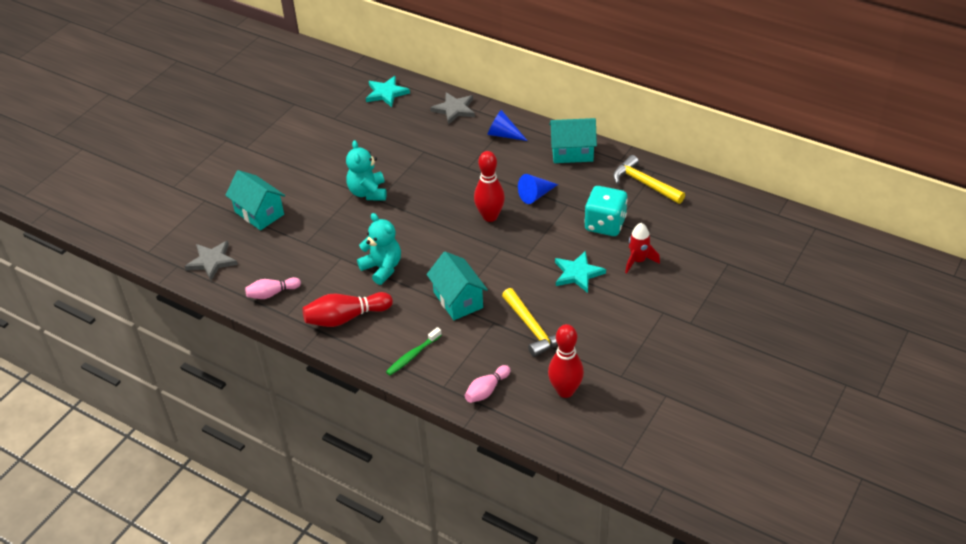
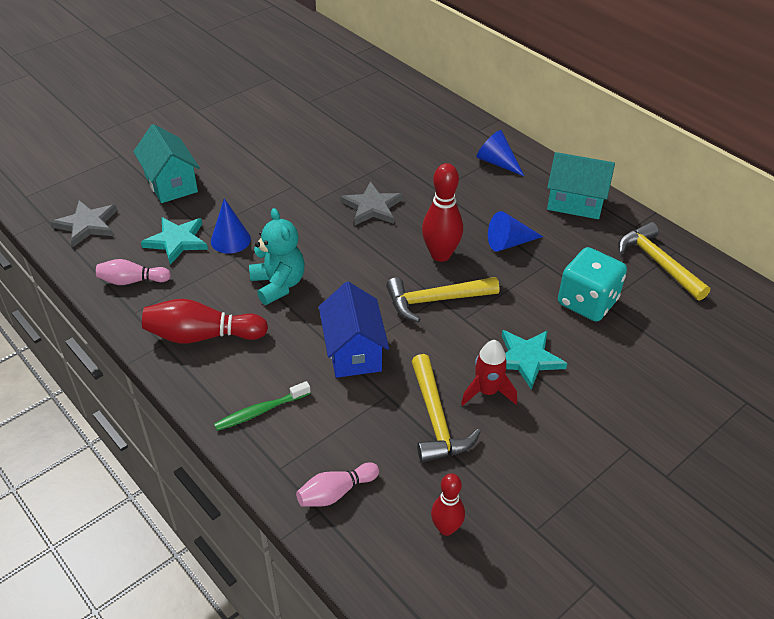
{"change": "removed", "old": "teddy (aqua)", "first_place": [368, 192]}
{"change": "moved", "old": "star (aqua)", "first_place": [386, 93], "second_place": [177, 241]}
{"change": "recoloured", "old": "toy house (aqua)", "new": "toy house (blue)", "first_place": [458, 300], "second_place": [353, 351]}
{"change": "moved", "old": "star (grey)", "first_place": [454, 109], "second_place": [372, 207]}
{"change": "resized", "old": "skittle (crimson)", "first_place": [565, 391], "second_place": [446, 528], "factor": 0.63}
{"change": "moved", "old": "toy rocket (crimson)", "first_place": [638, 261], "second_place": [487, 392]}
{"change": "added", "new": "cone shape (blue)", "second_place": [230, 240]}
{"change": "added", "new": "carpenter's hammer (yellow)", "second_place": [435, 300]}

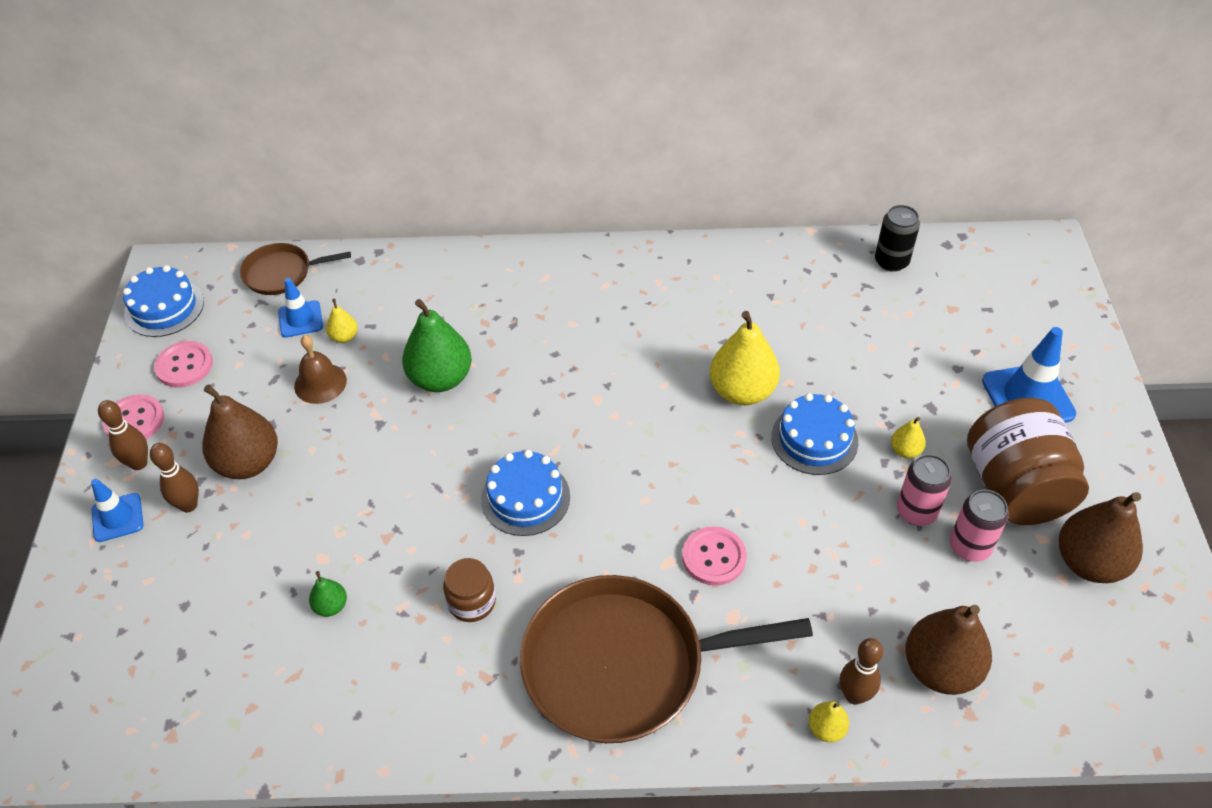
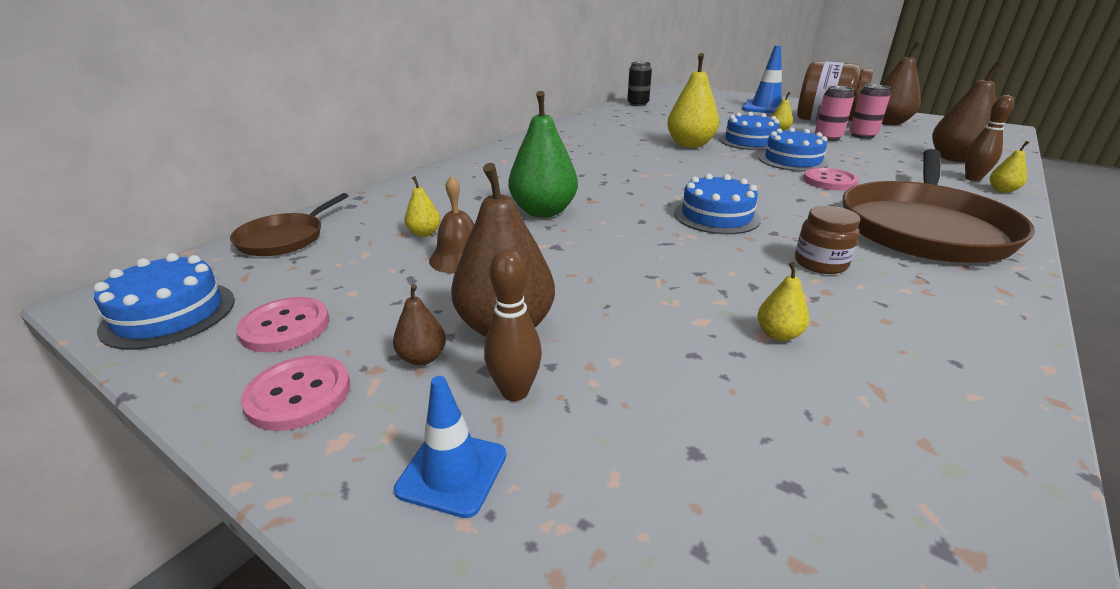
{"change": "removed", "old": "skittle (russet)", "first_place": [139, 463]}
{"change": "removed", "old": "safety cone (blue)", "first_place": [300, 319]}
{"change": "recoloured", "old": "pear fruit (emerald)", "new": "pear fruit (yellow)", "first_place": [331, 606], "second_place": [778, 334]}
{"change": "added", "new": "pear fruit (russet)", "second_place": [422, 358]}
{"change": "added", "new": "cake (blue)", "second_place": [792, 160]}

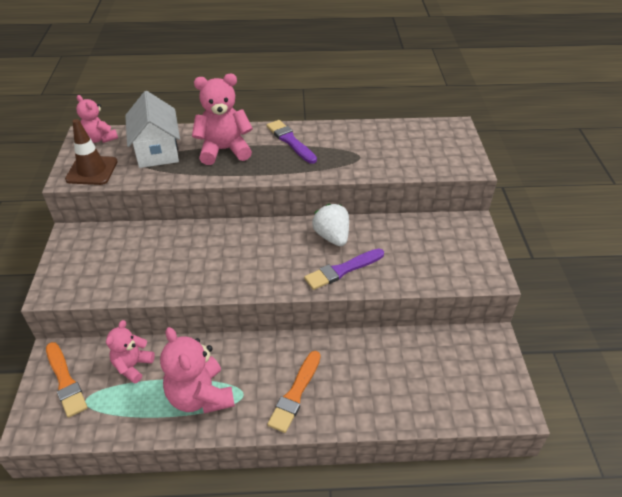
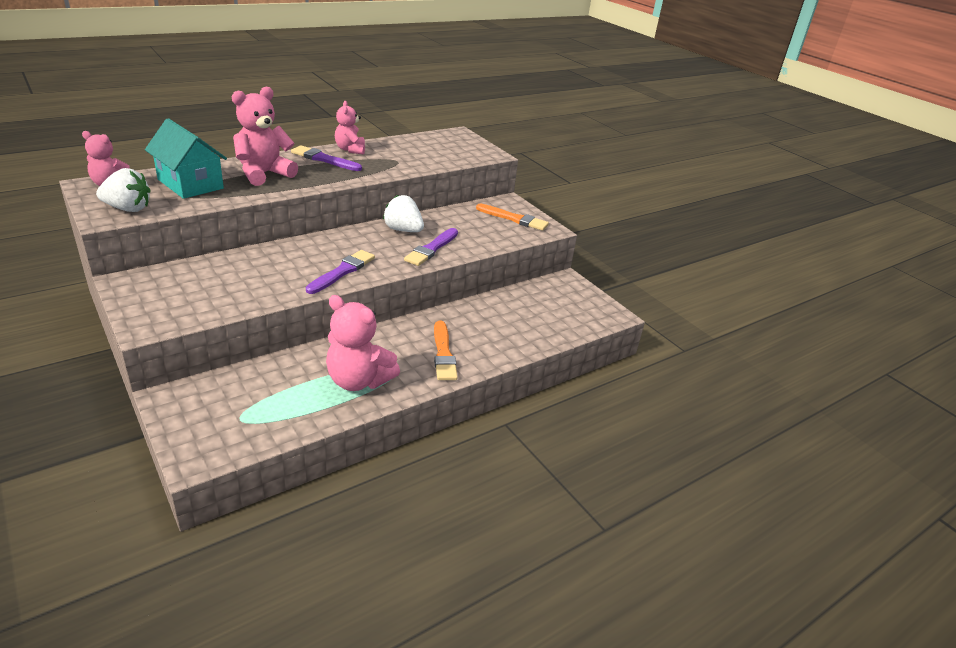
{"change": "moved", "old": "paint brush (orange)", "first_place": [65, 381], "second_place": [514, 219]}
{"change": "replaced", "old": "safety cone (russet)", "new": "strawberry (white)", "first_place": [92, 170], "second_place": [128, 209]}
{"change": "moved", "old": "teddy (pink)", "first_place": [133, 366], "second_place": [350, 150]}
{"change": "recoloured", "old": "toy house (white)", "new": "toy house (aqua)", "first_place": [157, 151], "second_place": [190, 184]}
{"change": "added", "new": "paint brush (royal purple)", "second_place": [342, 271]}

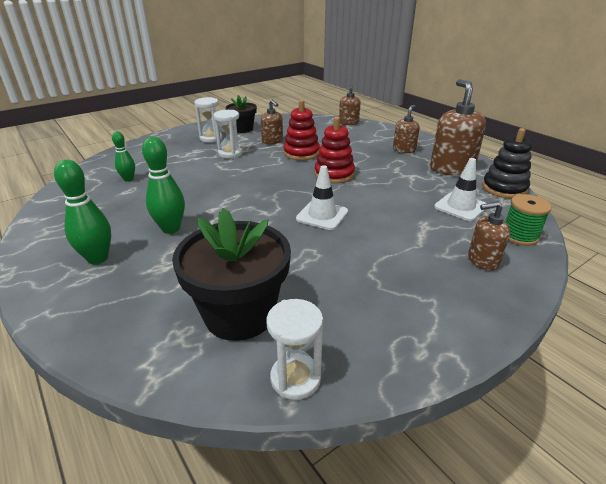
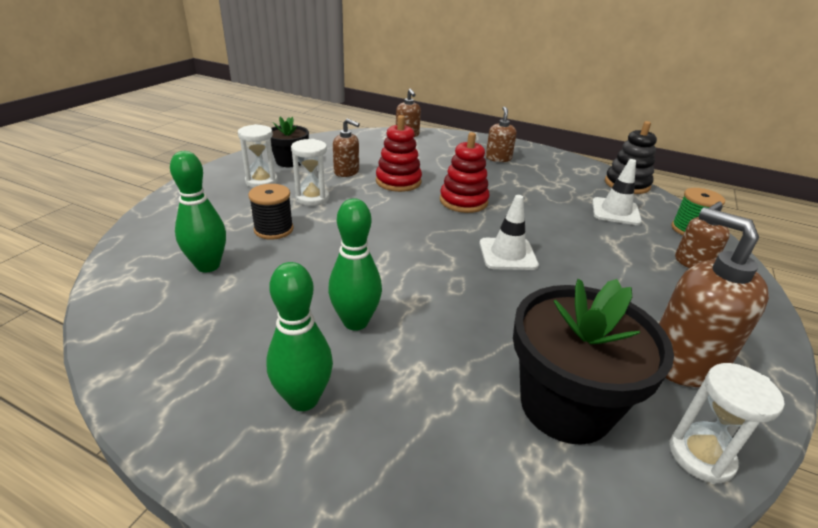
{"change": "resized", "old": "skittle (emerald)", "first_place": [128, 179], "second_place": [208, 266], "factor": 1.59}
{"change": "moved", "old": "soap pump (russet)", "first_place": [451, 168], "second_place": [684, 361]}
{"change": "added", "new": "reel of thread (black)", "second_place": [273, 229]}

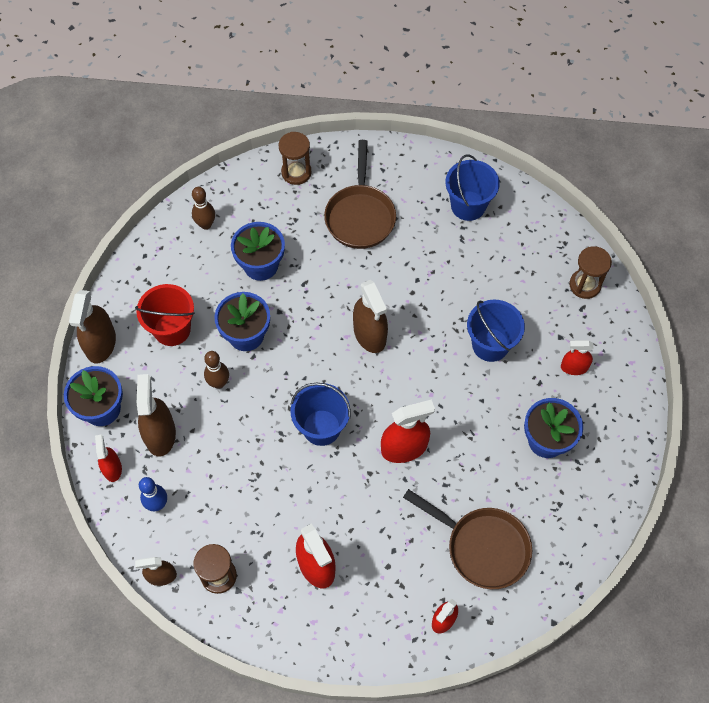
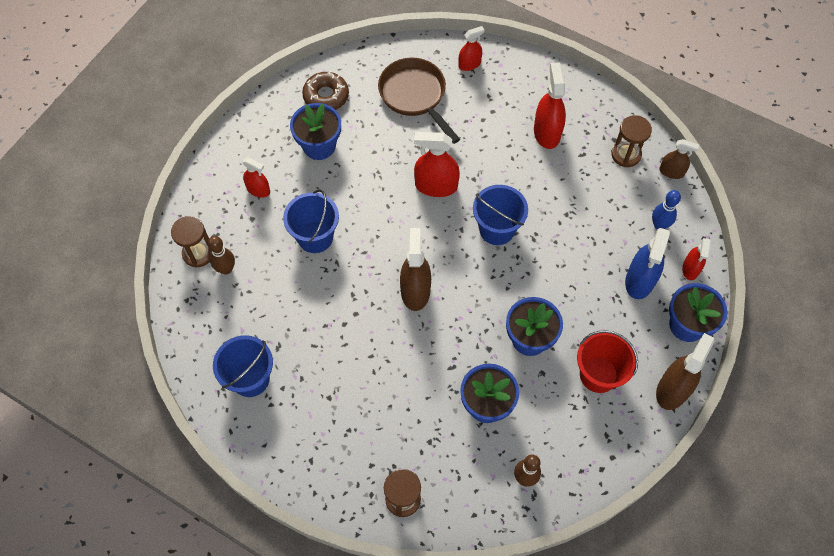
{"change": "recoloured", "old": "spray bottle (russet)", "new": "spray bottle (blue)", "first_place": [160, 434], "second_place": [640, 280]}
{"change": "moved", "old": "skittle (russet)", "first_place": [219, 383], "second_place": [226, 269]}
{"change": "removed", "old": "skillet (russet)", "first_place": [360, 216]}
{"change": "added", "new": "doughnut (russet)", "second_place": [326, 96]}

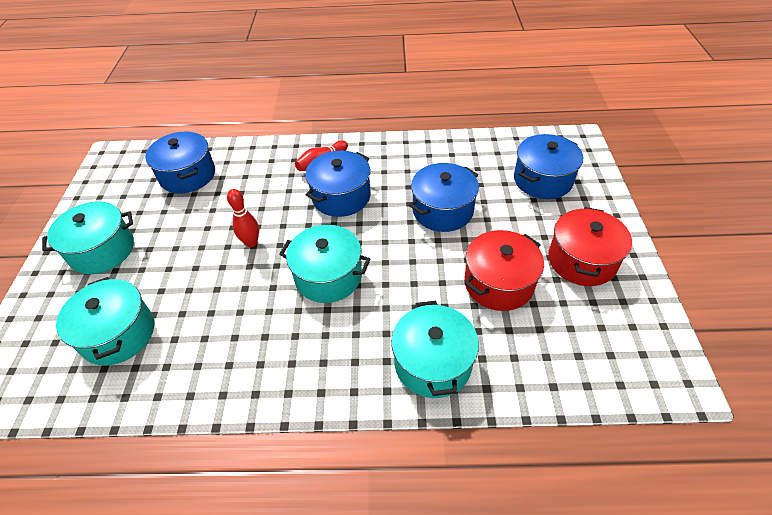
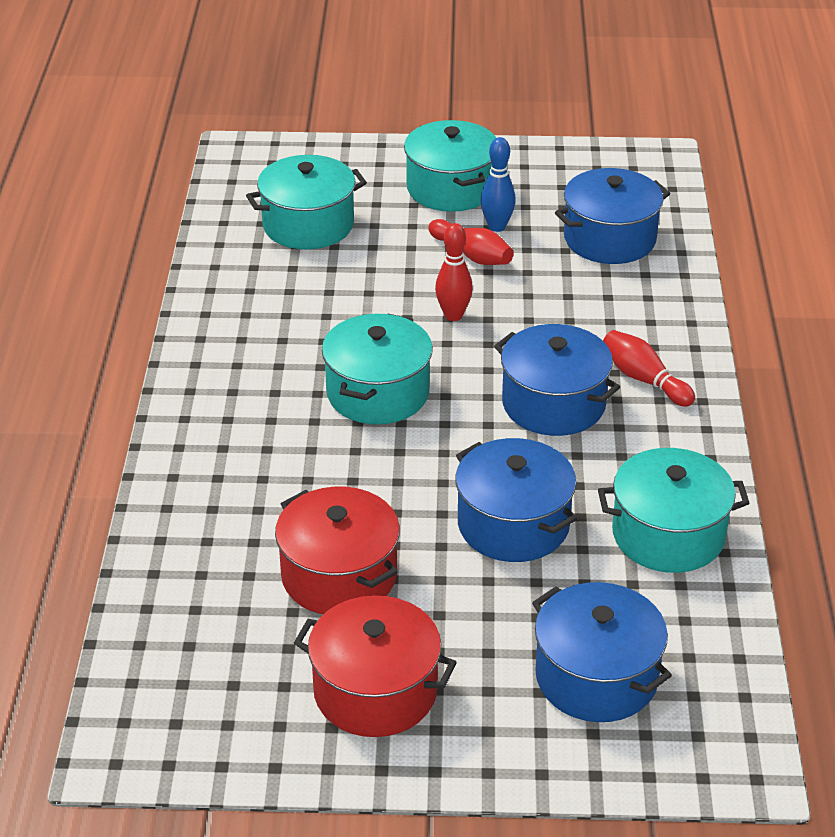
{"change": "moved", "old": "cooking pot (aqua)", "first_place": [433, 363], "second_place": [668, 535]}
{"change": "added", "new": "skittle (crimson)", "second_place": [472, 255]}
{"change": "added", "new": "skittle (blue)", "second_place": [497, 227]}

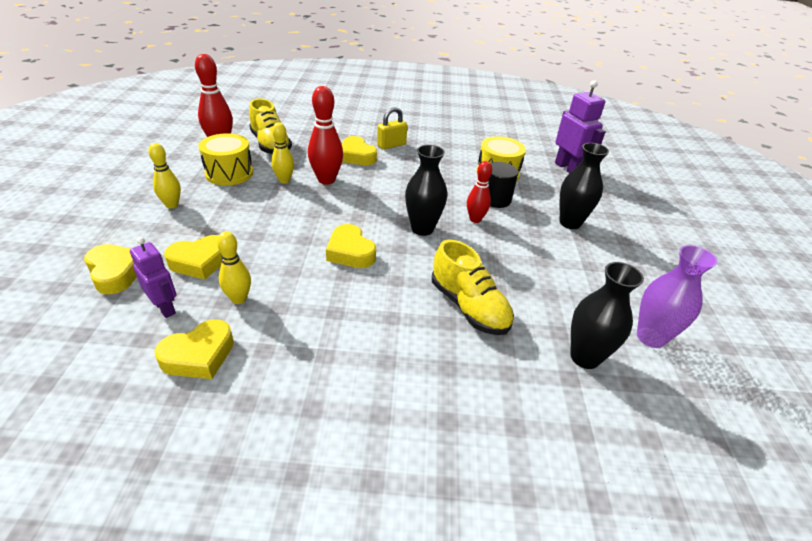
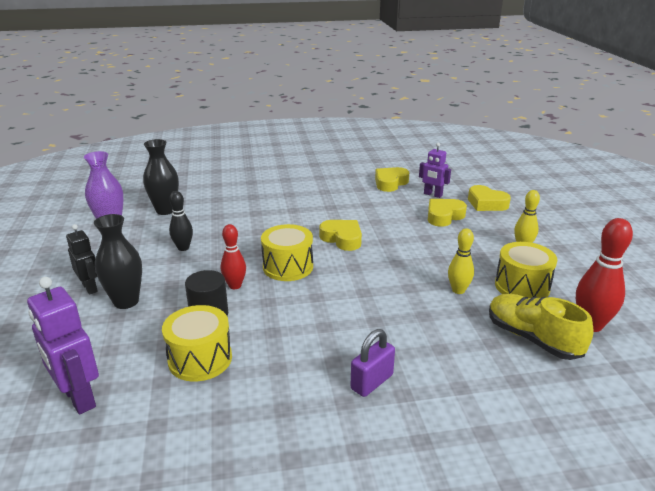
{"change": "removed", "old": "skittle (yellow)", "first_place": [239, 299]}
{"change": "removed", "old": "skittle (crimson)", "first_place": [326, 180]}
{"change": "removed", "old": "love heart (yellow)", "first_place": [357, 156]}
{"change": "recoloured", "old": "padlock (yellow)", "new": "padlock (royal purple)", "first_place": [391, 145], "second_place": [372, 382]}
{"change": "replaced", "old": "flower vase (black)", "new": "snare drum (yellow)", "first_place": [422, 229], "second_place": [288, 267]}
{"change": "removed", "old": "shoe (yellow)", "first_place": [468, 307]}
{"change": "added", "new": "robot figure (black)", "second_place": [90, 287]}
{"change": "added", "new": "skittle (black)", "second_place": [183, 248]}

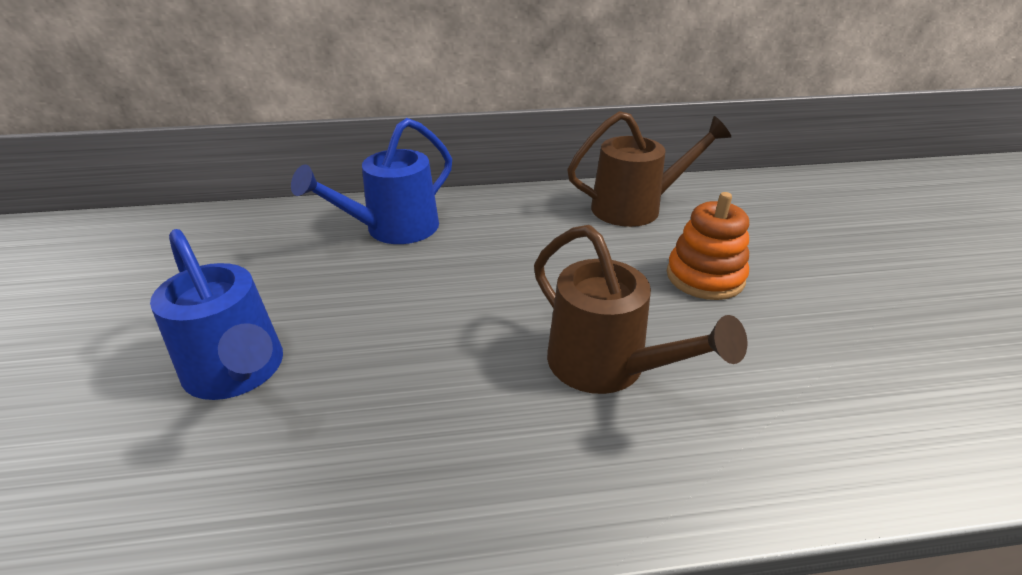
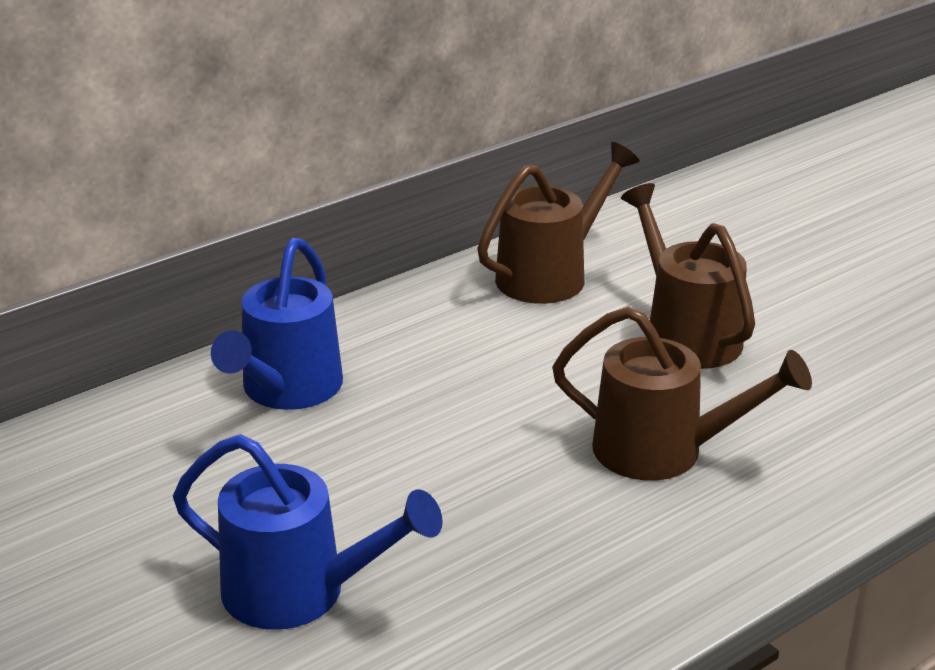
{"change": "replaced", "old": "stacking rings (orange)", "new": "watering can (russet)", "first_place": [705, 277], "second_place": [685, 334]}

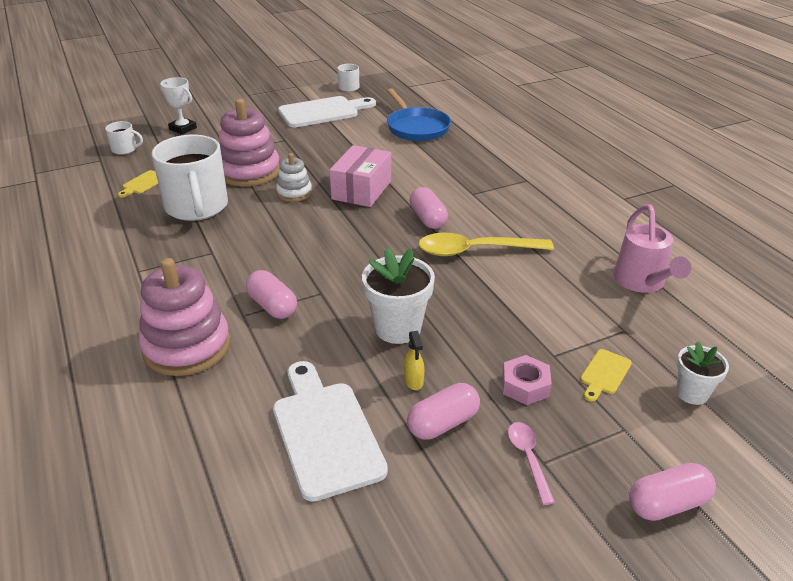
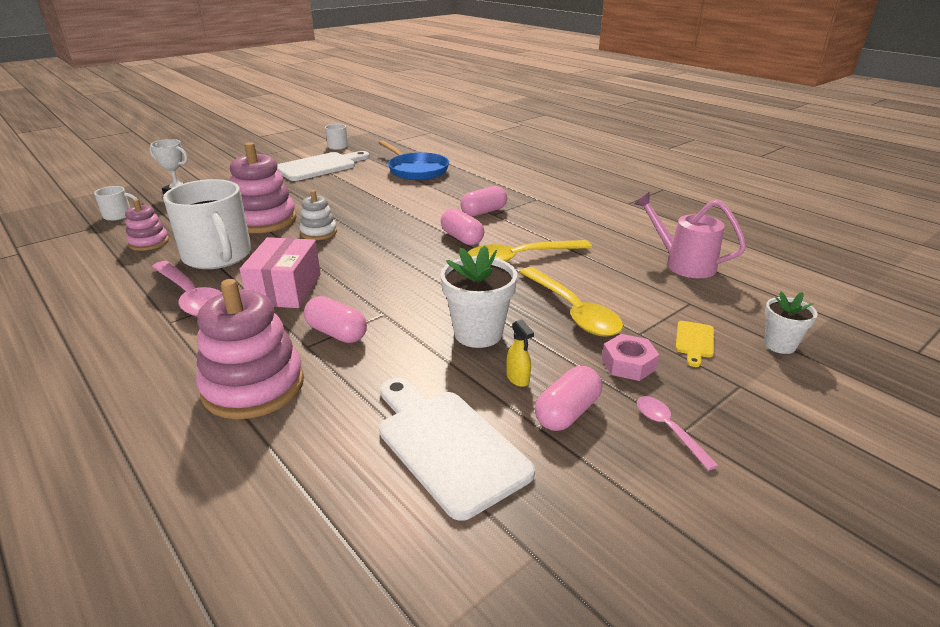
{"change": "replaced", "old": "cutting board (yellow)", "new": "stacking rings (pink)", "first_place": [143, 183], "second_place": [149, 242]}
{"change": "moved", "old": "parcel (pink)", "first_place": [361, 190], "second_place": [285, 289]}
{"change": "turned", "old": "watering can (pink)", "first_place": [642, 283], "second_place": [682, 264], "degrees": 150}
{"change": "moved", "old": "pill shape (pink)", "first_place": [667, 504], "second_place": [484, 212]}
{"change": "added", "new": "spoon (pink)", "second_place": [191, 297]}
{"change": "added", "new": "spoon (yellow)", "second_place": [573, 311]}

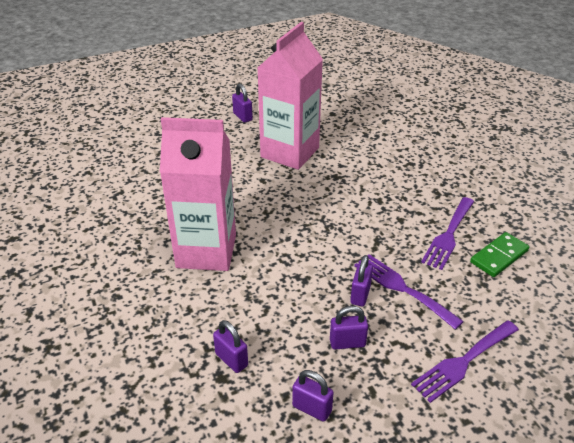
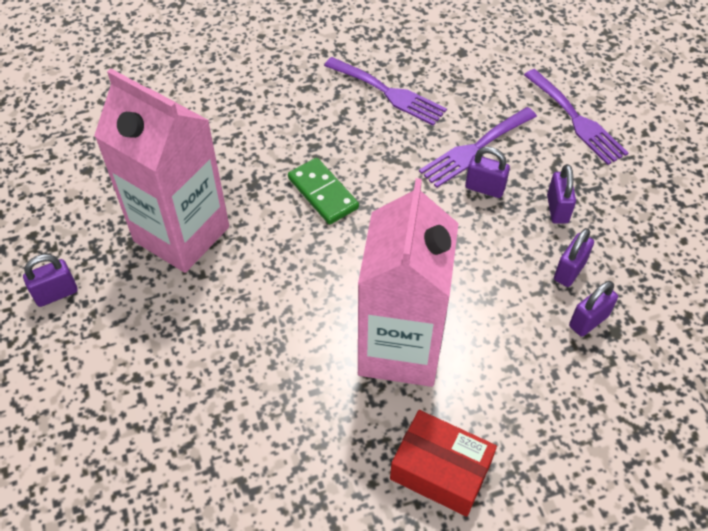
{"change": "moved", "old": "padlock (royal purple)", "first_place": [312, 408], "second_place": [569, 271]}
{"change": "moved", "old": "domino (emerald)", "first_place": [499, 256], "second_place": [323, 193]}
{"change": "added", "new": "parcel (crimson)", "second_place": [440, 470]}

